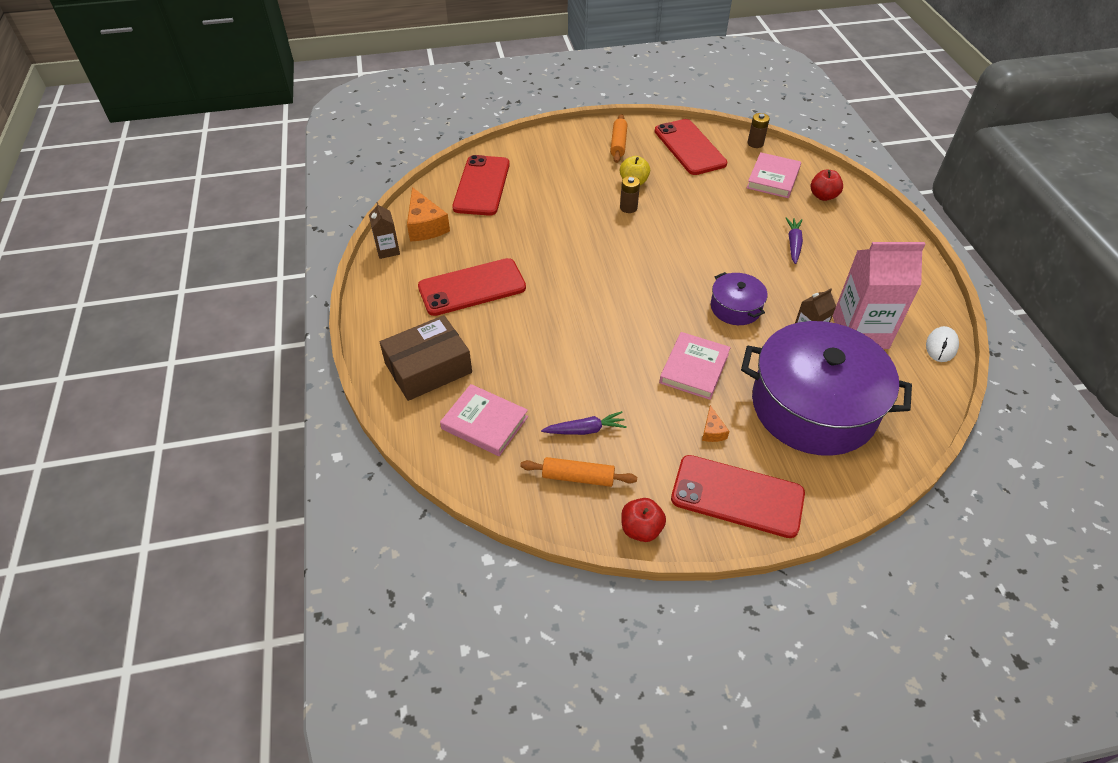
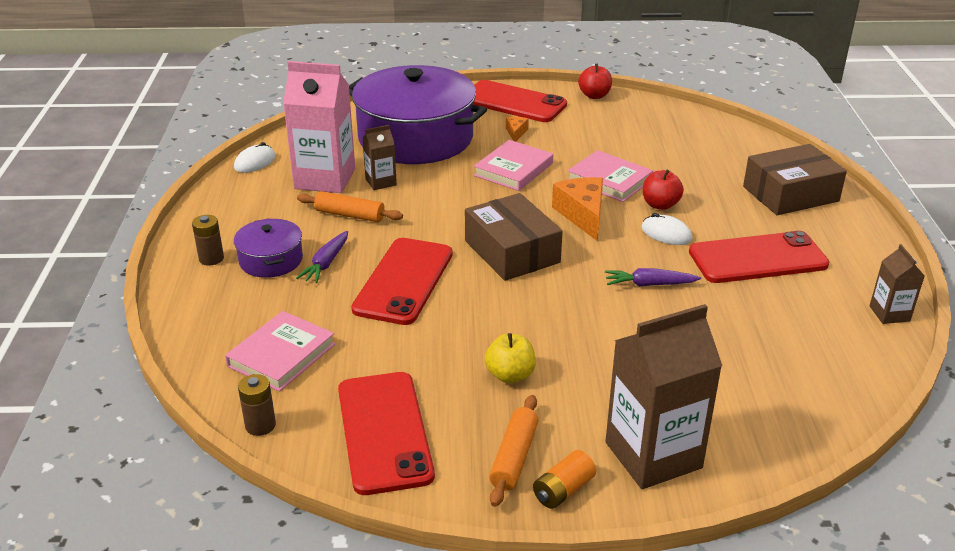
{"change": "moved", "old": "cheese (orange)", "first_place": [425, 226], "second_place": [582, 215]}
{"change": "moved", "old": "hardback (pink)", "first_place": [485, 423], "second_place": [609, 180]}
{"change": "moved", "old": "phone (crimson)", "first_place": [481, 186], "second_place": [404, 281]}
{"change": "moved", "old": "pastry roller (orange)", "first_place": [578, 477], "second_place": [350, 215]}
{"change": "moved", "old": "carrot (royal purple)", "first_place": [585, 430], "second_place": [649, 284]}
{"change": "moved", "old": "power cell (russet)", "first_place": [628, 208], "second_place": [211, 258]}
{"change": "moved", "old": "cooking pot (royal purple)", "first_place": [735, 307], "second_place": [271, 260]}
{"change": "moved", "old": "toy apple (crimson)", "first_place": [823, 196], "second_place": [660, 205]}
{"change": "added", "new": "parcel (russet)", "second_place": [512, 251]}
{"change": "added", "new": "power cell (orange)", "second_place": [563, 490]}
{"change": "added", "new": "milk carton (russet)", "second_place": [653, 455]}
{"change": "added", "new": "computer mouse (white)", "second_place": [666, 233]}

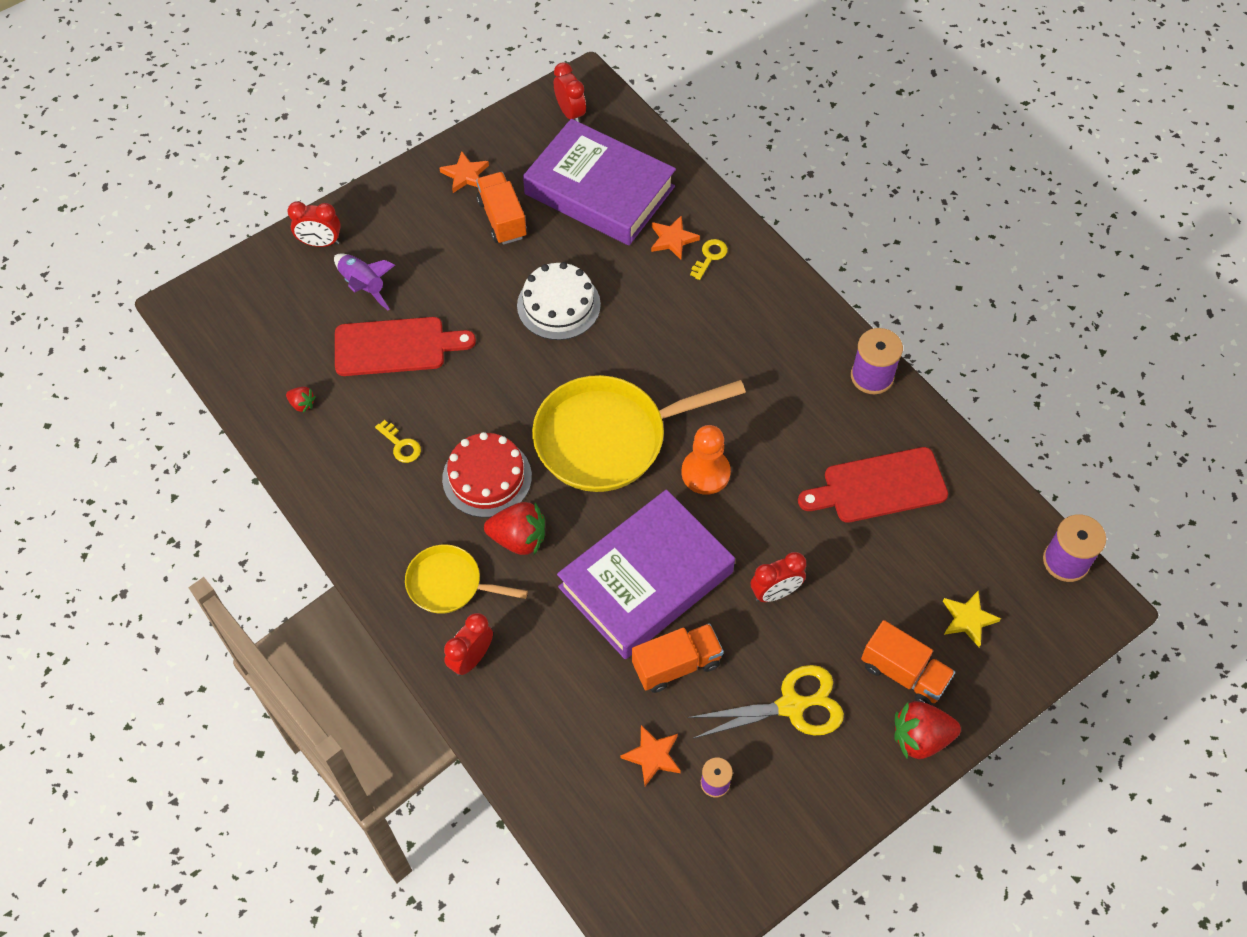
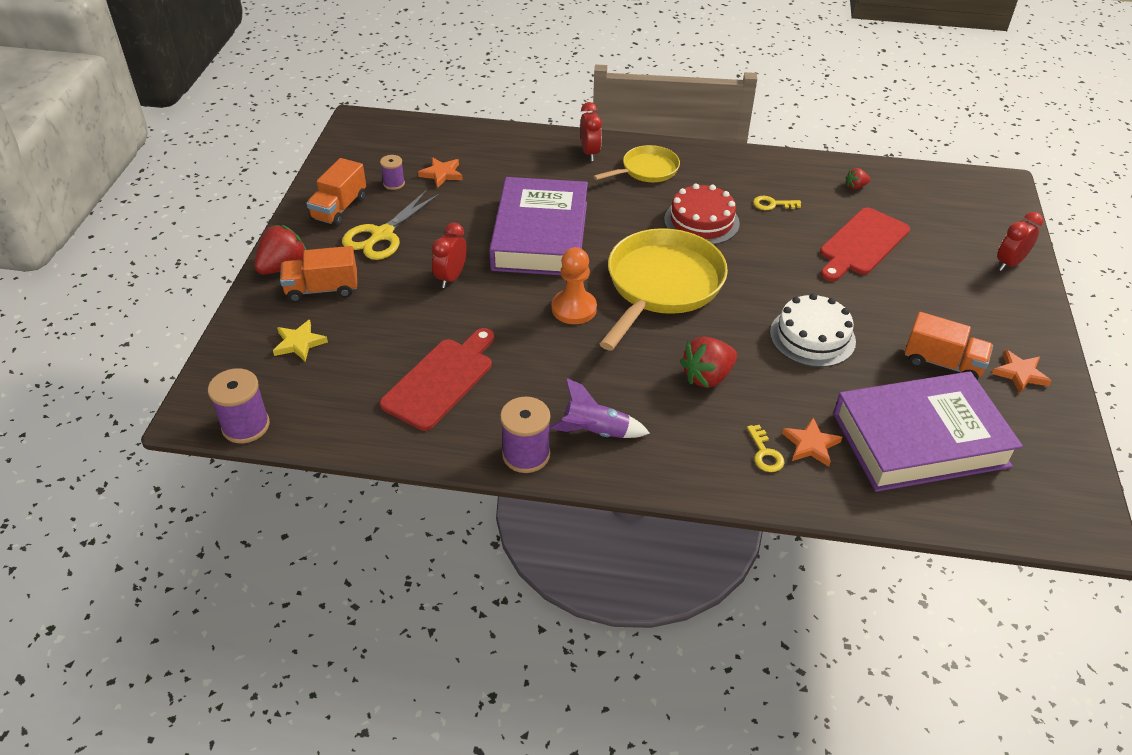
{"change": "moved", "old": "toy rocket (royal purple)", "first_place": [363, 286], "second_place": [595, 432]}
{"change": "moved", "old": "strawberry (crimson)", "first_place": [518, 539], "second_place": [707, 377]}
{"change": "removed", "old": "bedside clock (crimson)", "first_place": [570, 113]}
{"change": "moved", "old": "lorry (orange)", "first_place": [676, 665], "second_place": [339, 208]}

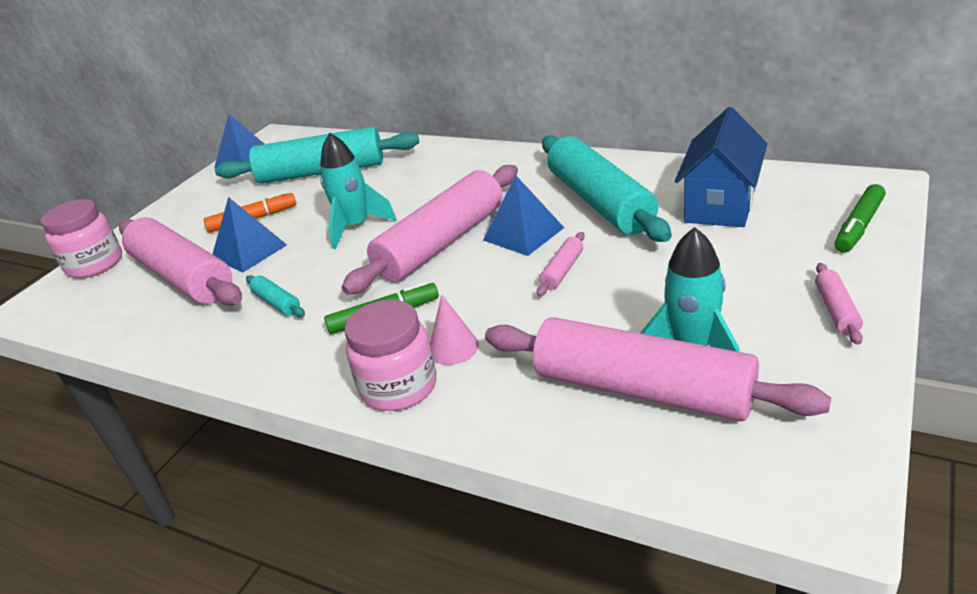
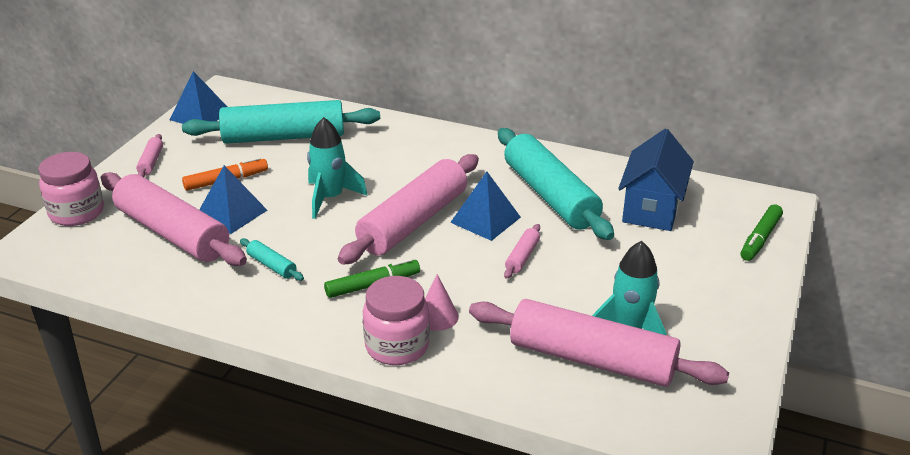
{"change": "moved", "old": "pastry roller (pink)", "first_place": [836, 310], "second_place": [151, 162]}

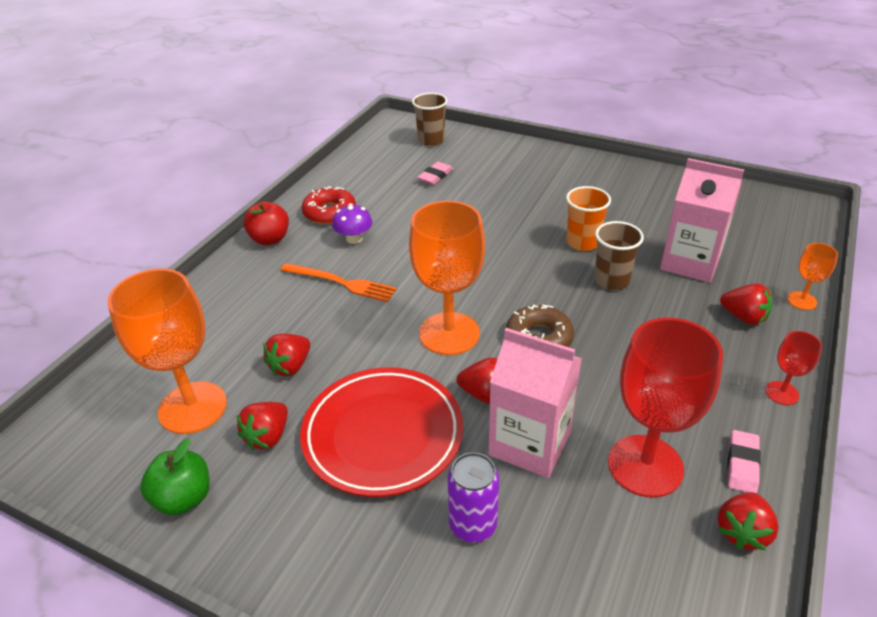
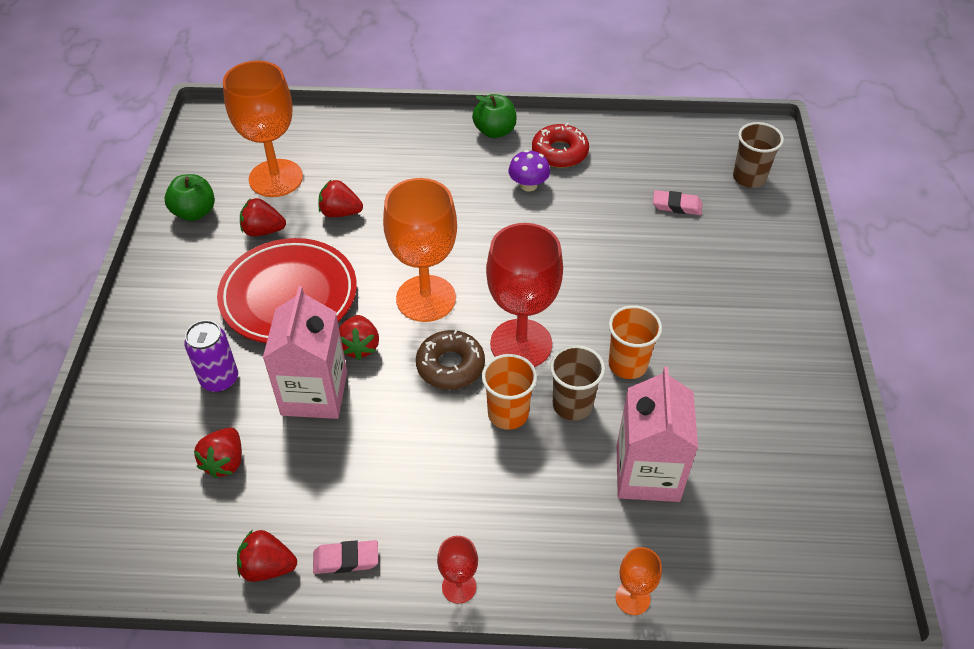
{"change": "recoloured", "old": "toy apple (crimson)", "new": "toy apple (emerald)", "first_place": [270, 239], "second_place": [494, 131]}
{"change": "removed", "old": "fork (orange)", "first_place": [341, 283]}
{"change": "moved", "old": "goblet (crimson)", "first_place": [645, 466], "second_place": [521, 344]}
{"change": "moved", "old": "strawberry (crimson)", "first_place": [744, 317], "second_place": [225, 462]}
{"change": "added", "new": "tumbler (orange)", "second_place": [508, 413]}

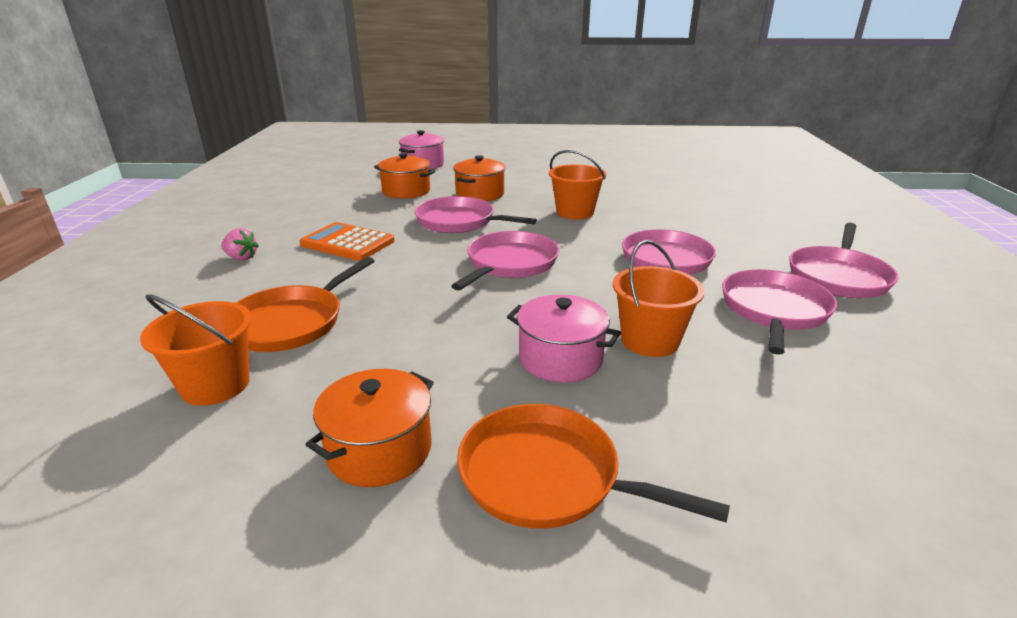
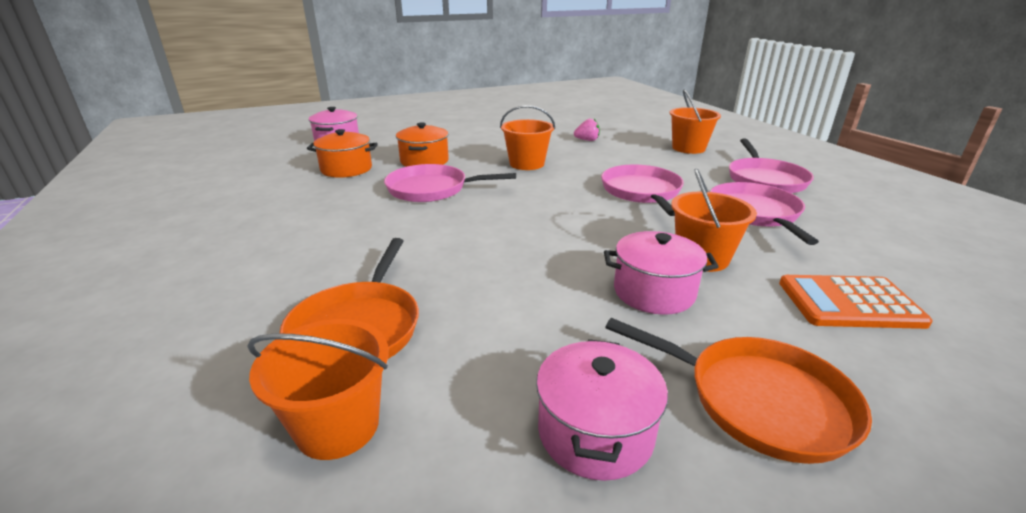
{"change": "moved", "old": "strawberry (pink)", "first_place": [241, 258], "second_place": [587, 140]}
{"change": "moved", "old": "calculator (orange)", "first_place": [347, 243], "second_place": [849, 303]}
{"change": "recoloured", "old": "cooking pot (orange)", "new": "cooking pot (pink)", "first_place": [379, 450], "second_place": [595, 432]}
{"change": "removed", "old": "skillet (pink)", "first_place": [510, 263]}
{"change": "turned", "old": "skillet (orange)", "first_place": [547, 476], "second_place": [759, 401], "degrees": -150}
{"change": "added", "new": "bucket (orange)", "second_place": [688, 148]}

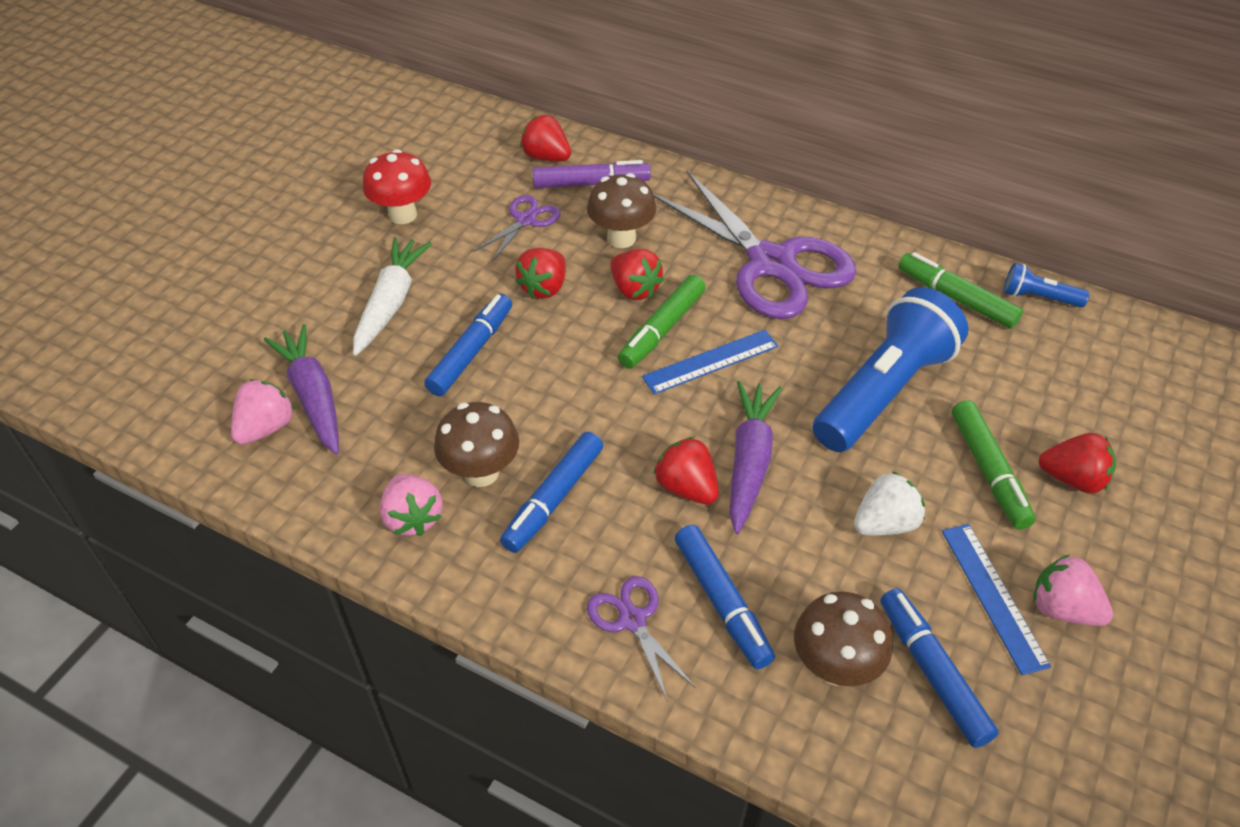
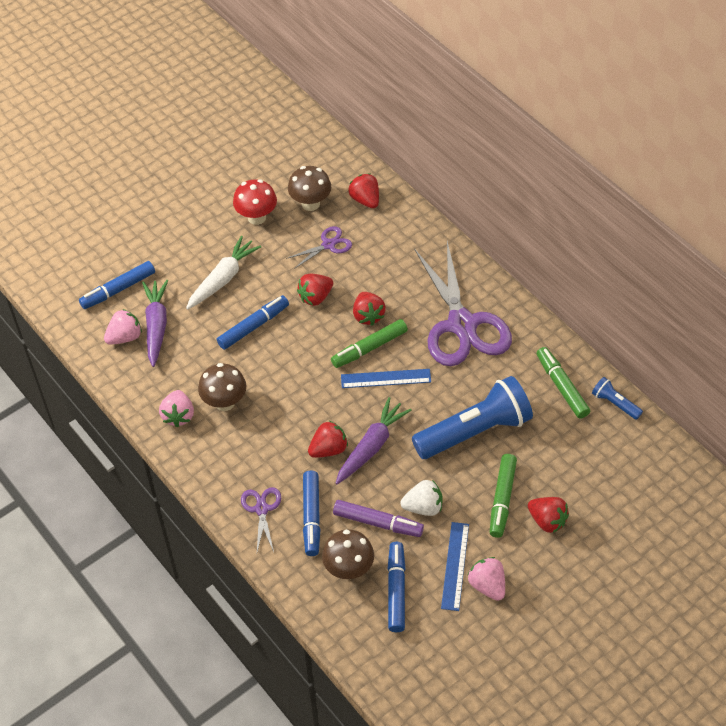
{"change": "moved", "old": "marker (blue)", "first_place": [553, 499], "second_place": [118, 290]}
{"change": "moved", "old": "marker (royal purple)", "first_place": [591, 184], "second_place": [378, 523]}
{"change": "moved", "old": "toadstool (russet)", "first_place": [621, 238], "second_place": [310, 204]}
{"change": "turned", "old": "strawberry (crimson)", "first_place": [686, 487], "second_place": [328, 449], "degrees": 75}

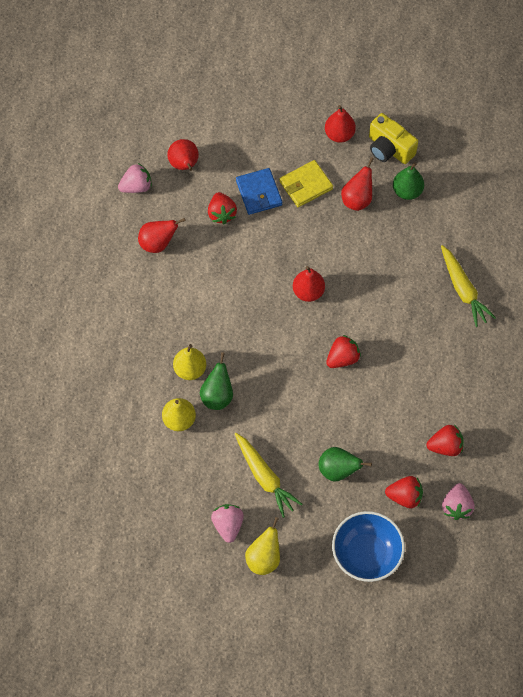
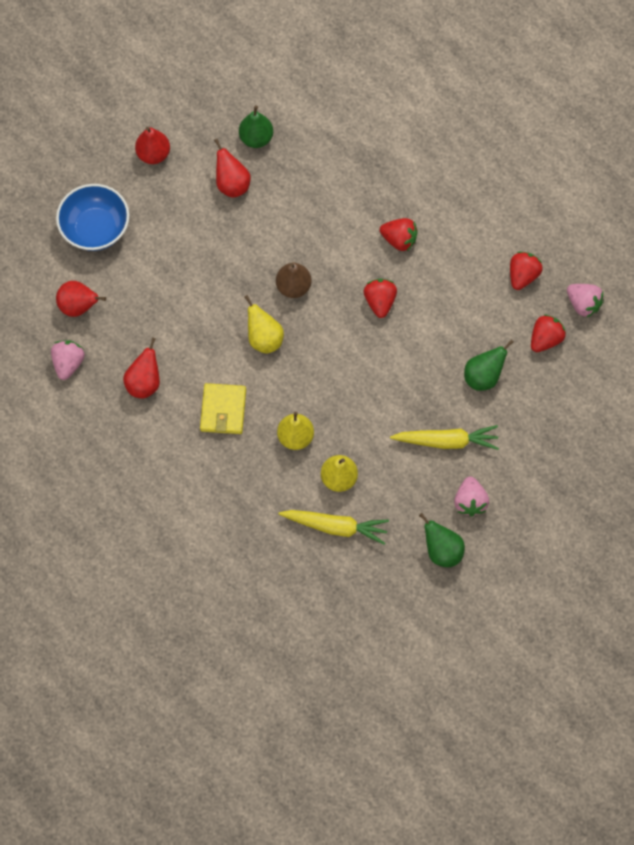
{"change": "moved", "old": "pear fruit (emerald)", "first_place": [217, 396], "second_place": [442, 550]}
{"change": "moved", "old": "strawberry (crimson)", "first_place": [221, 214], "second_place": [399, 240]}
{"change": "turned", "old": "strawberry (pink)", "first_place": [228, 525], "second_place": [470, 501], "degrees": -120}
{"change": "removed", "old": "billfold (blue)", "first_place": [259, 193]}
{"change": "moved", "old": "pear fruit (yellow)", "first_place": [264, 558], "second_place": [264, 338]}
{"change": "moved", "old": "billfold (yellow)", "first_place": [306, 185], "second_place": [223, 410]}
{"change": "recoloured", "old": "pear fruit (crimson)", "new": "pear fruit (russet)", "first_place": [308, 292], "second_place": [293, 287]}
{"change": "moved", "old": "deep dish (blue)", "first_place": [366, 554], "second_place": [96, 228]}
{"change": "removed", "old": "compact camera (yellow)", "first_place": [389, 148]}
{"change": "moved", "old": "carrot (yellow)", "first_place": [463, 290], "second_place": [335, 526]}

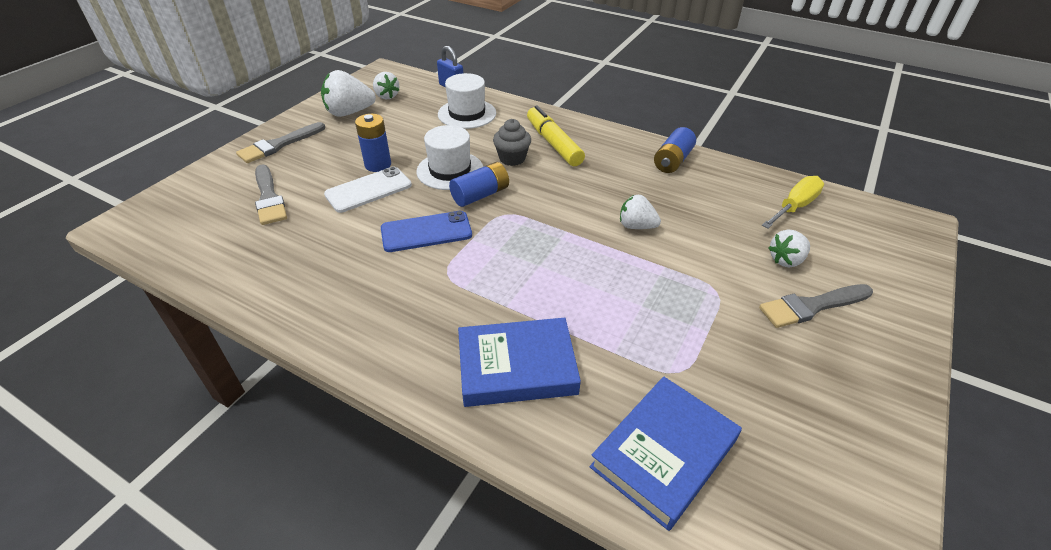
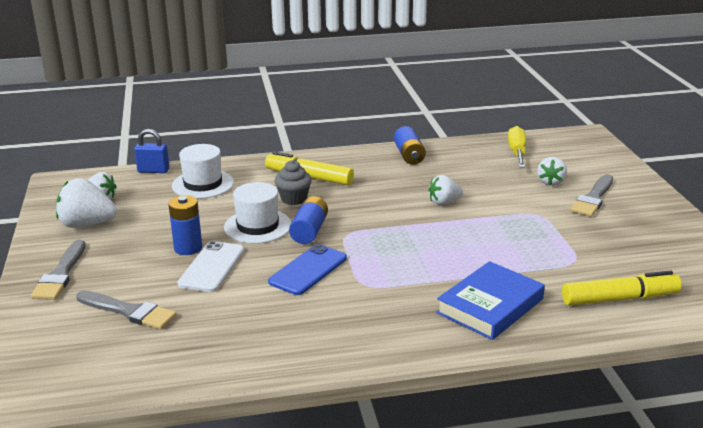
{"change": "turned", "old": "strawberry (white)", "first_place": [349, 113], "second_place": [87, 224], "degrees": 60}
{"change": "replaced", "old": "hardback (blue)", "new": "marker (yellow)", "first_place": [664, 454], "second_place": [619, 299]}

